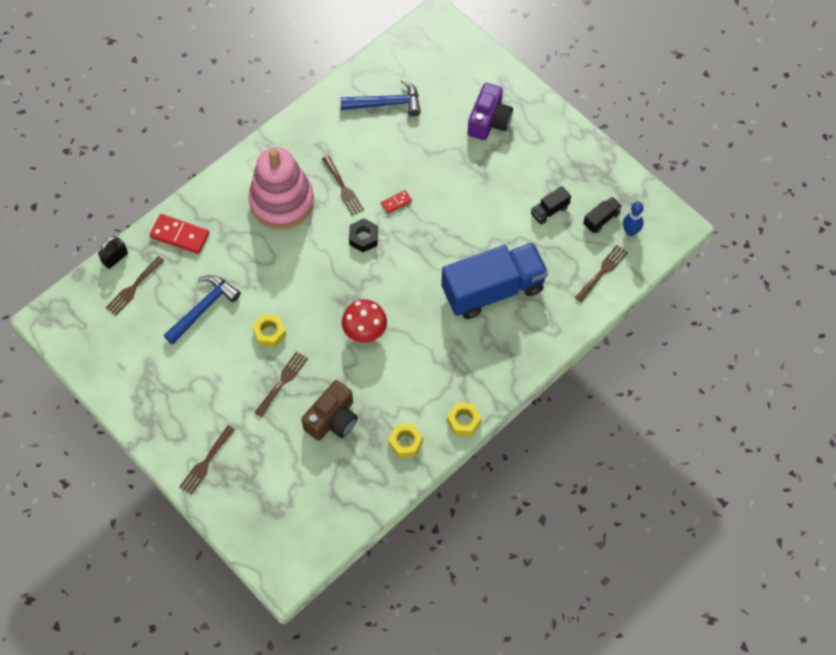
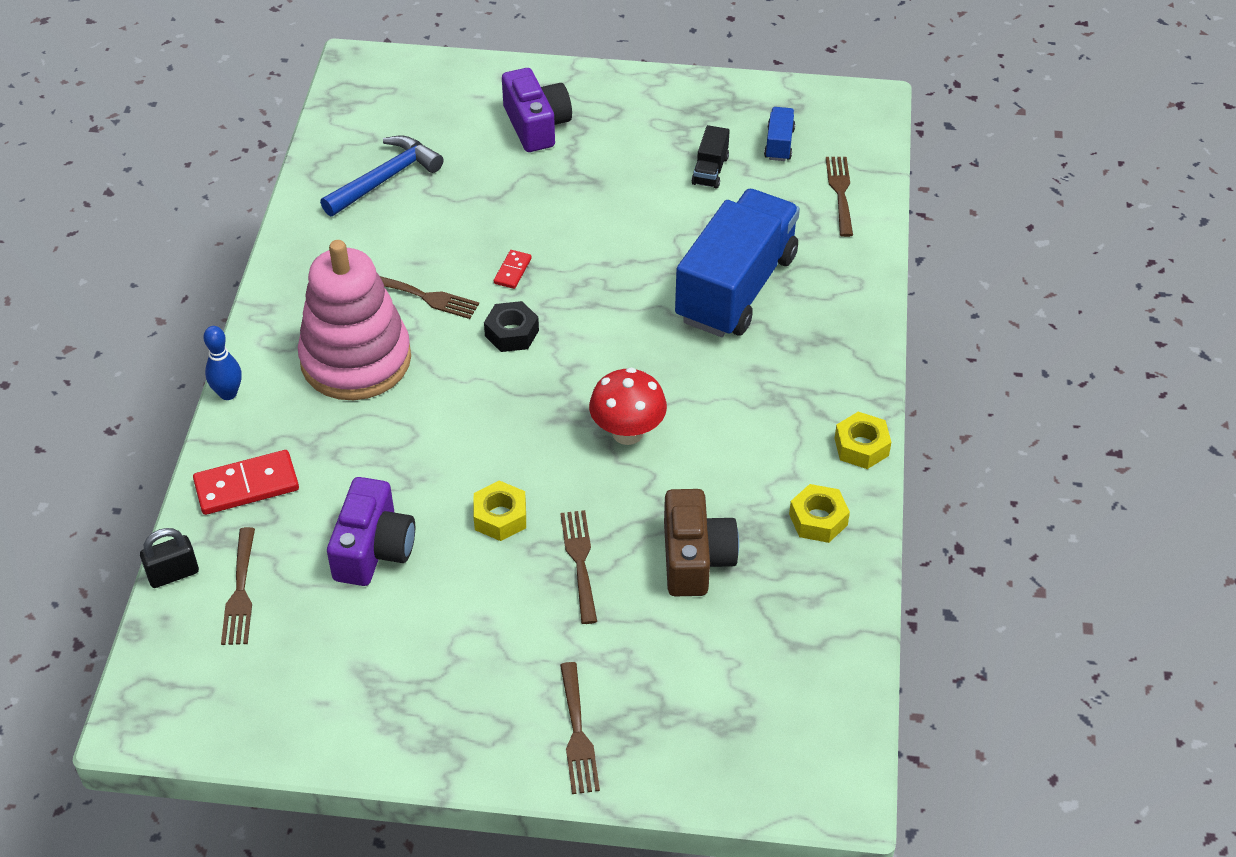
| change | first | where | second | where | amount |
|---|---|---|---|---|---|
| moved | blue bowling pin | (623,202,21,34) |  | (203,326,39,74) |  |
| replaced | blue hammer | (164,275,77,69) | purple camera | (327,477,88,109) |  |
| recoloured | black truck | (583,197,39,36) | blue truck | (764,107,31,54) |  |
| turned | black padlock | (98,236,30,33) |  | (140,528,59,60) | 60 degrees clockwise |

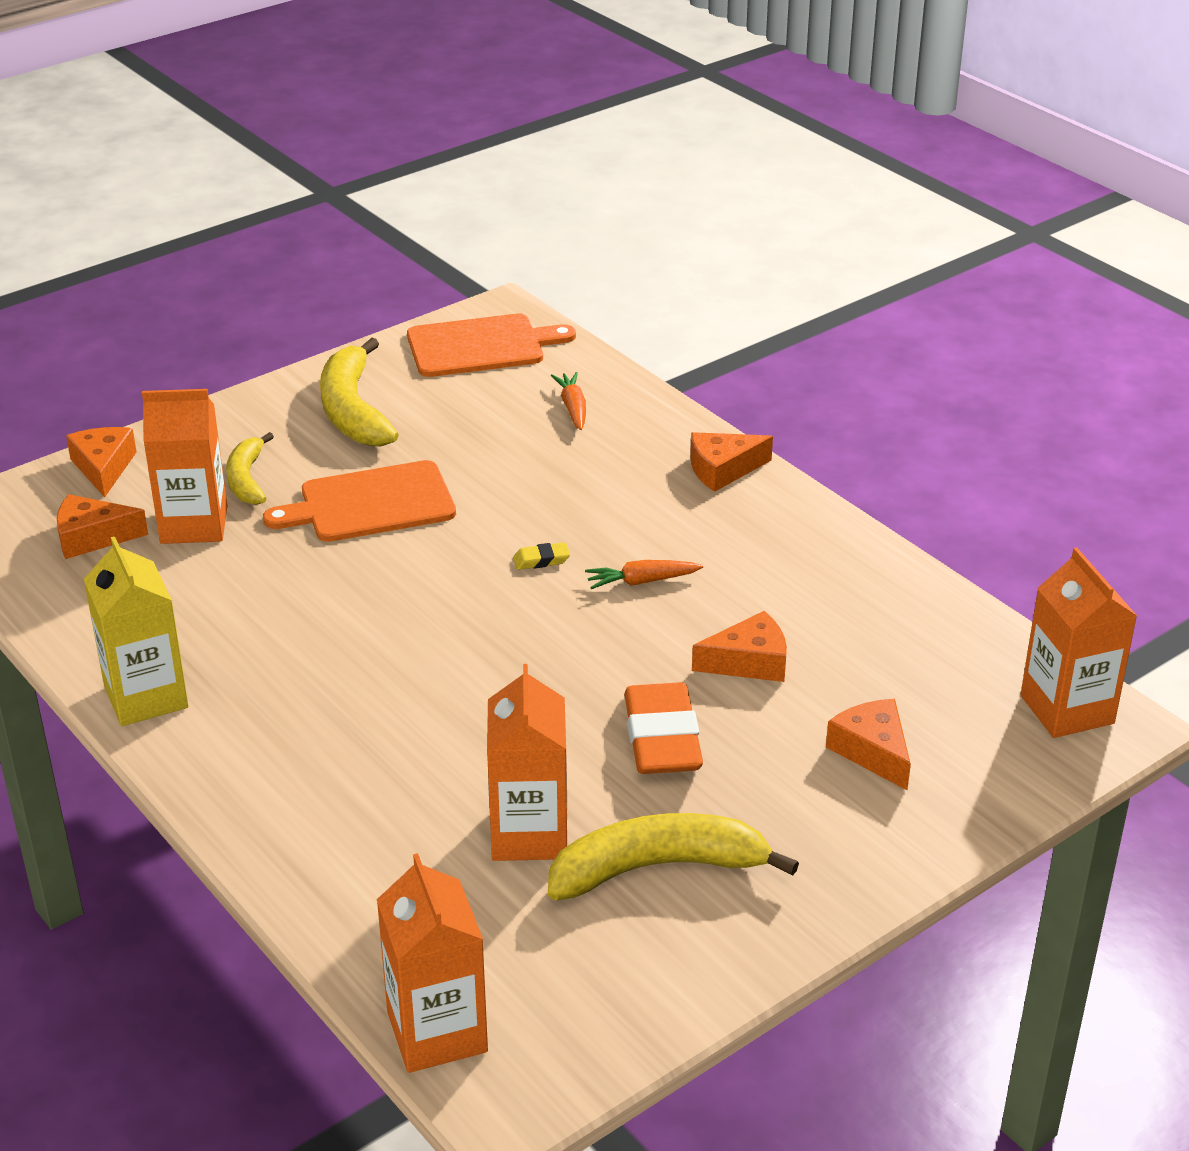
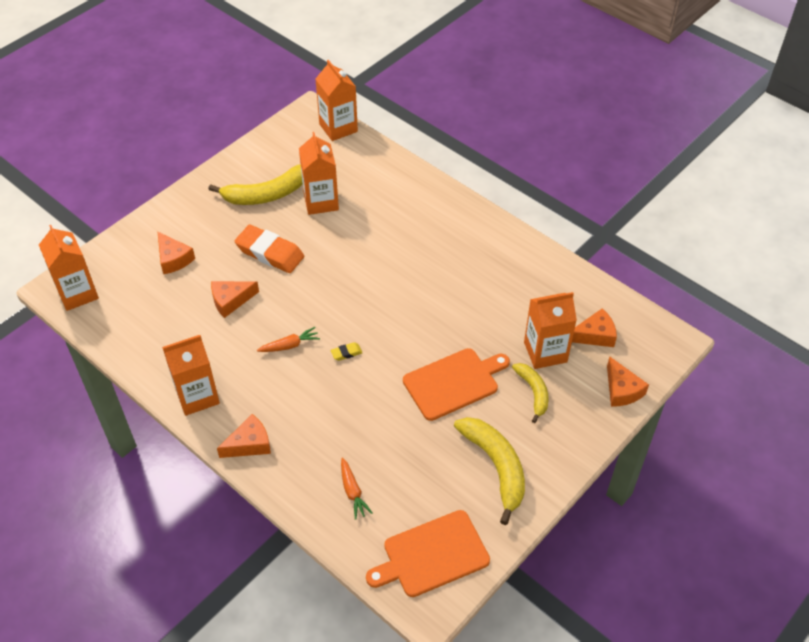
| change | first | where | second | where | amount |
|---|---|---|---|---|---|
| removed | yellow carton | (84,536,104,190) |  |  |  |
| added |  |  | orange carton | (162,335,58,81) |  |
| turned | orange eraser | (624,682,79,92) |  | (235,225,69,48) | 45 degrees counterclockwise |

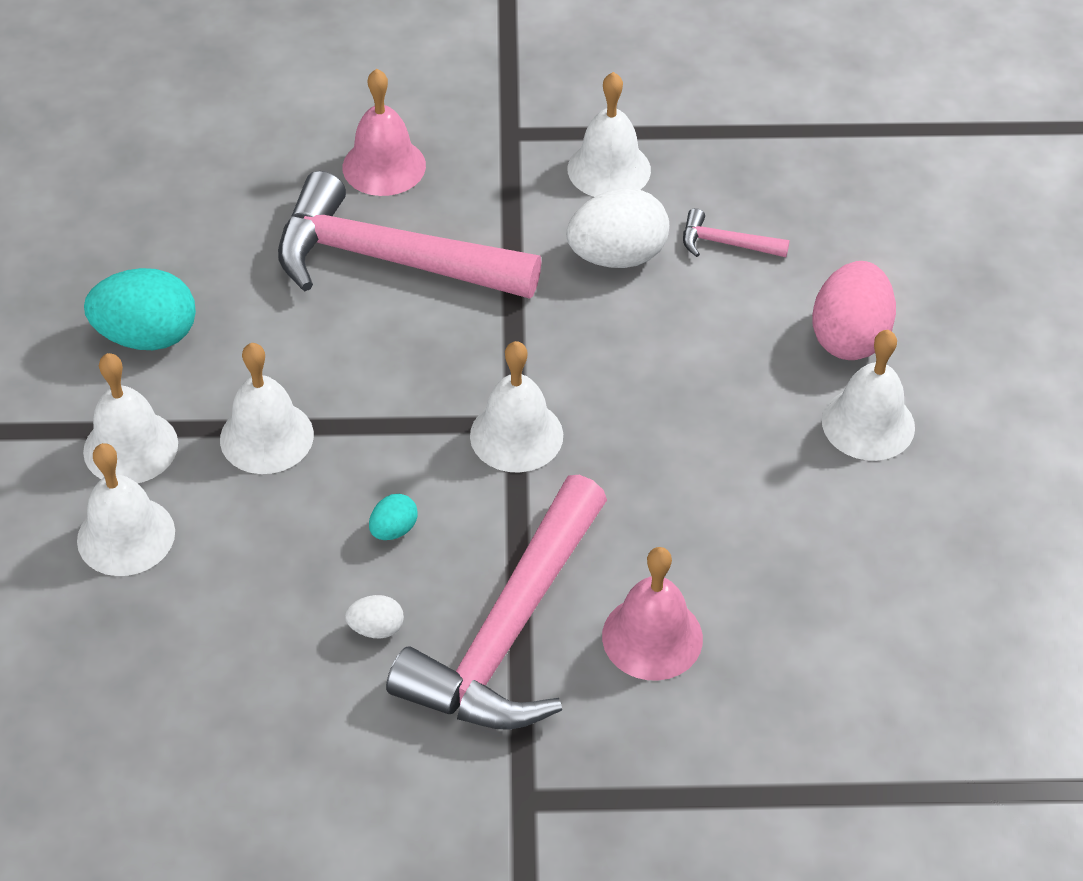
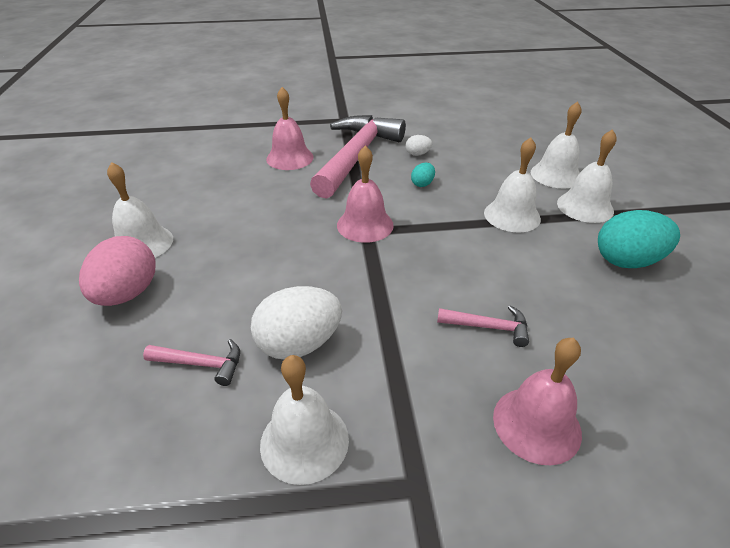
| change | first | where | second | where | amount |
|---|---|---|---|---|---|
| recoloured | white bell | (470,341,93,131) | pink bell | (337,146,57,97) |  |
| resized | pink hammer | (278,171,264,128) |  | (437,305,92,42) | x0.41 |

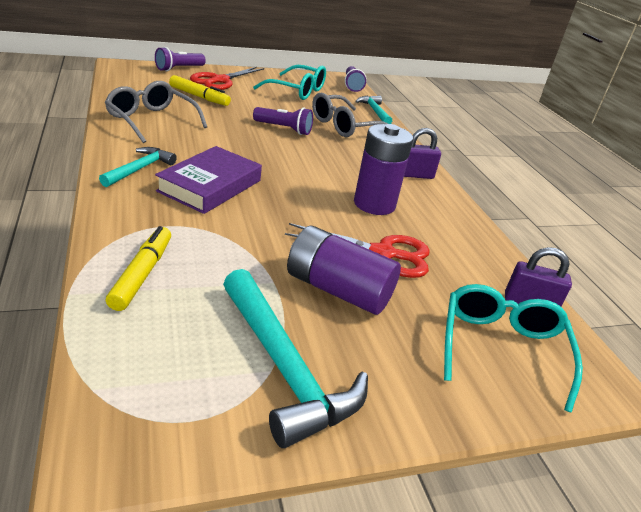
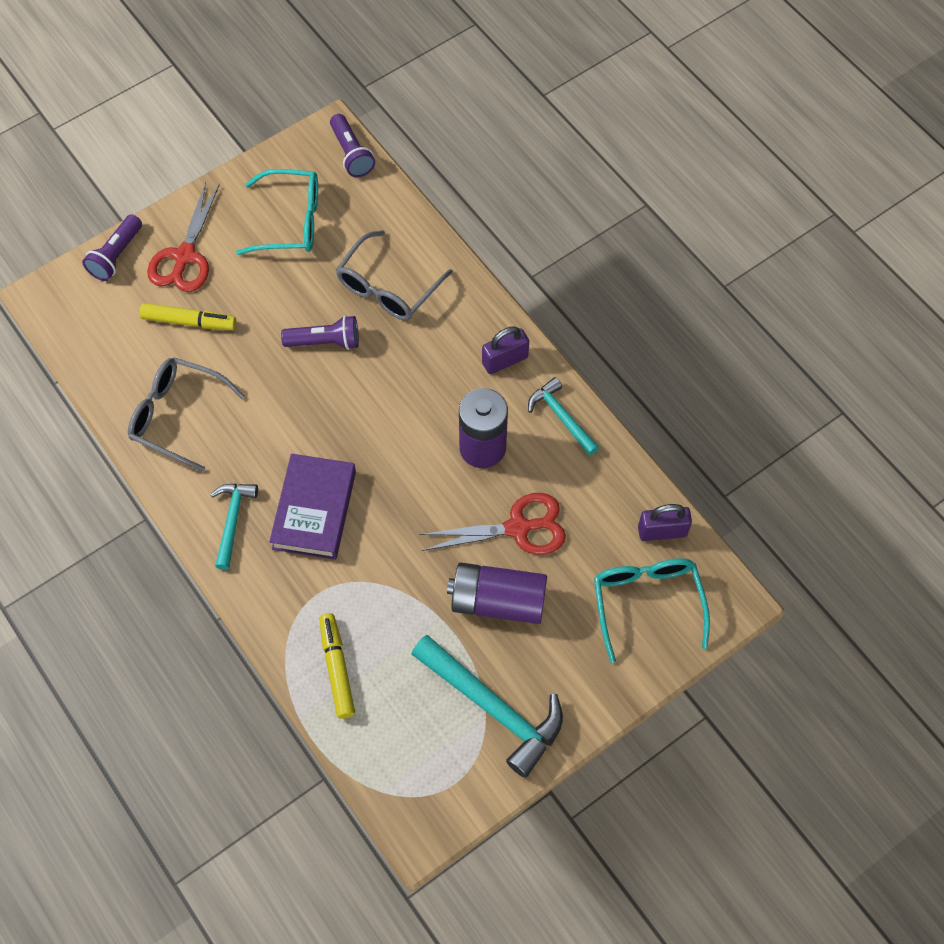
| change | first | where | second | where | amount |
|---|---|---|---|---|---|
| moved | turquoise hammer | (355,96,37,28) |  | (528,377,71,79) |  |

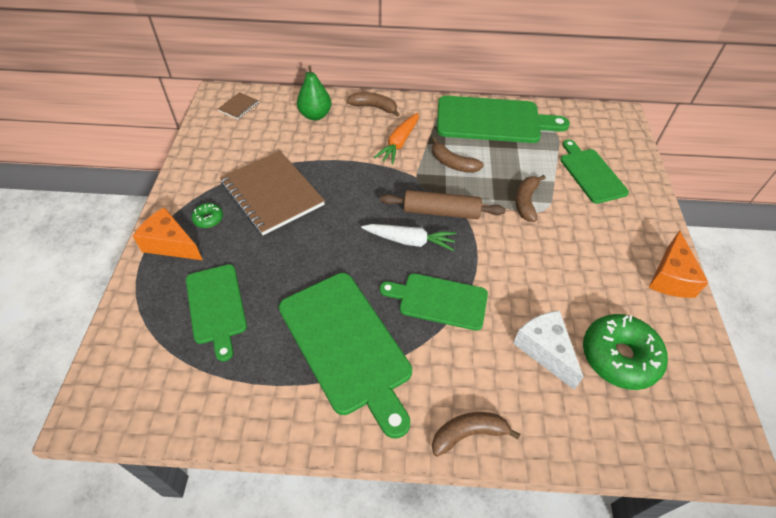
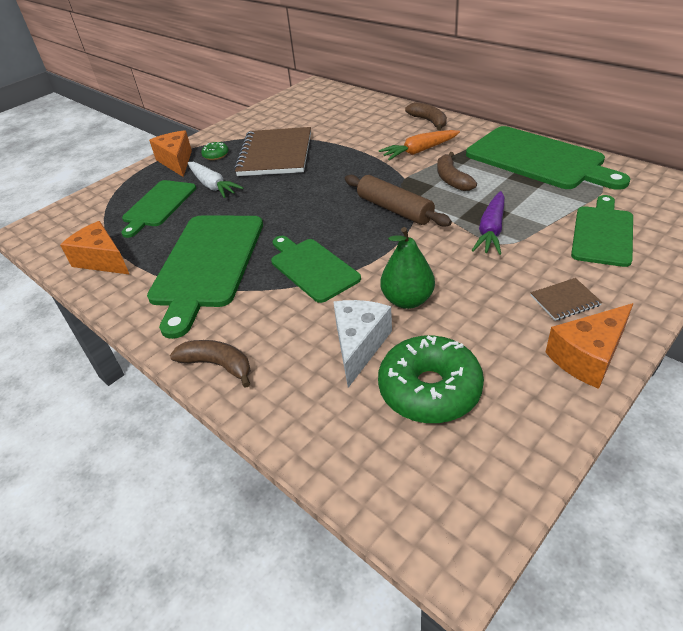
| change | first | where | second | where | amount |
|---|---|---|---|---|---|
| added |  |  | orange cheese | (60,221,70,54) |  |
| moved | brown notebook | (218,92,41,27) |  | (531,278,71,43) |  |
| moved | green pear | (297,65,34,56) |  | (381,227,54,82) |  |
| moved | white carrot | (361,224,95,27) |  | (188,162,55,36) |  |
| replaced | brown banana | (516,175,30,47) | purple carrot | (471,191,34,64) |  |

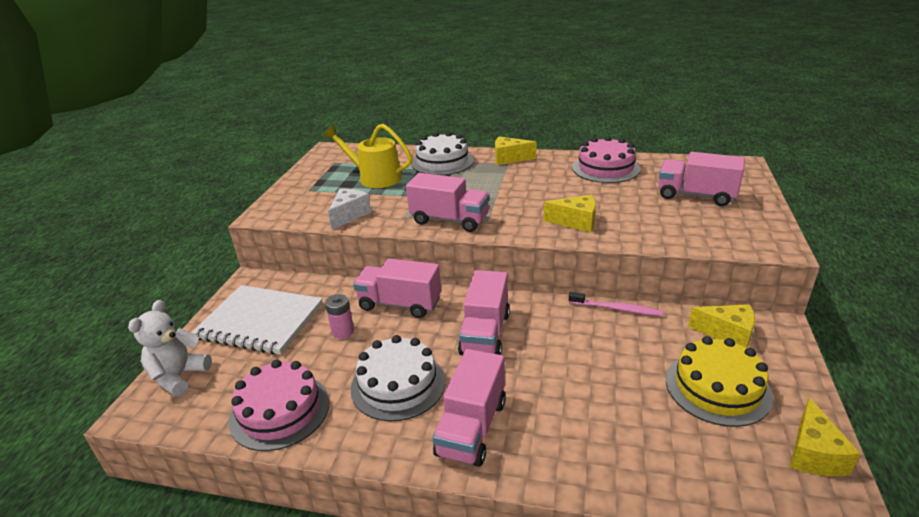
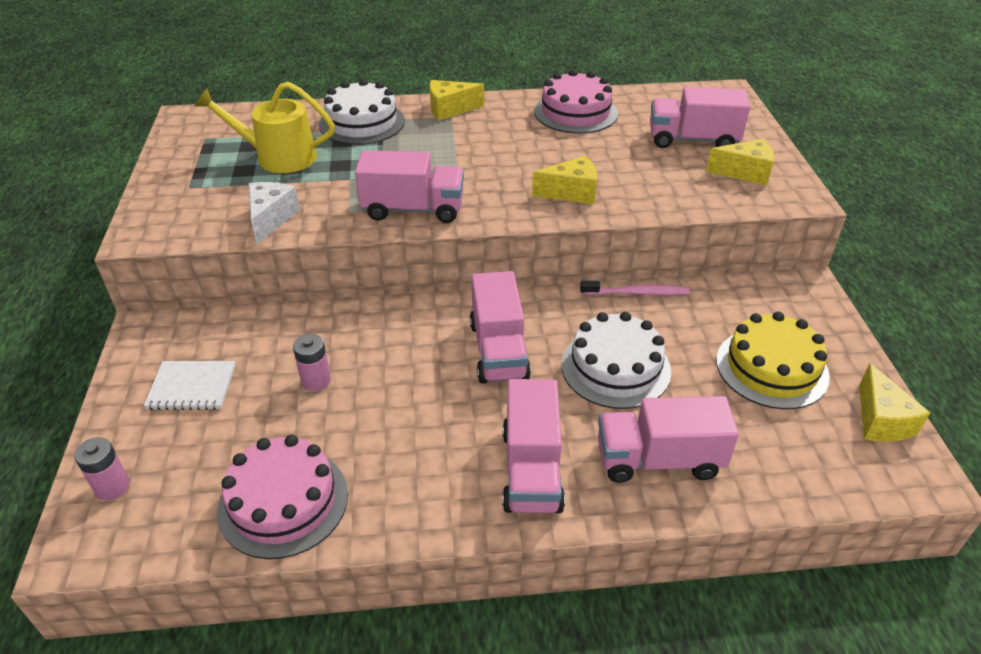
| change | first | where | second | where | amount |
|---|---|---|---|---|---|
| moved | white cake | (351,335,94,86) |  | (561,312,110,97) |  |
| moved | pink truck | (353,258,88,60) |  | (598,396,141,87) |  |
| moved | yellow cheese | (688,304,67,44) |  | (706,138,68,48) |  |
| replaced | white teddy bear | (128,300,84,97) | pink battery | (74,437,56,63) |  |
| resized | white notebook | (191,285,132,70) |  | (144,361,91,49) | x0.55 |

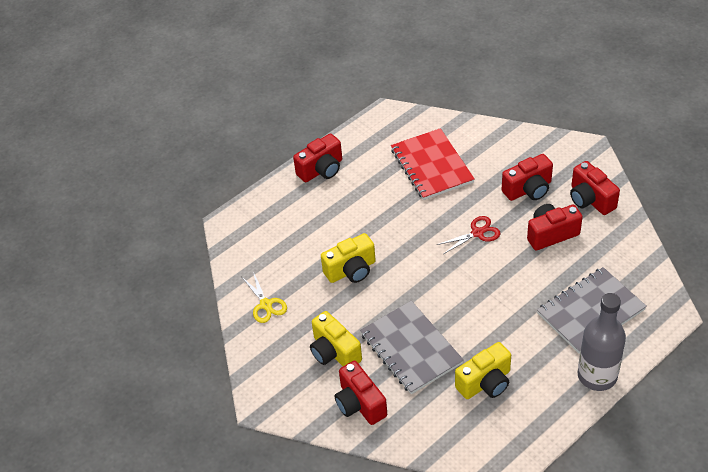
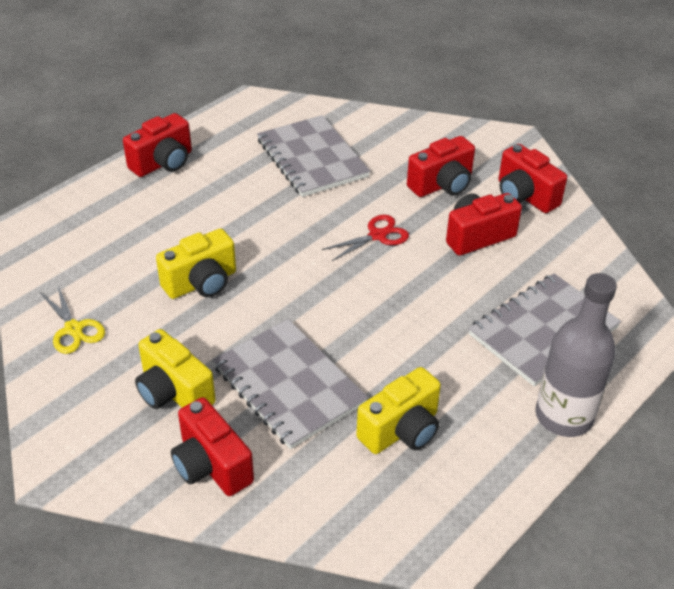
| change | first | where | second | where | amount |
|---|---|---|---|---|---|
| recoloured | red notebook | (391,128,84,72) | grey notebook | (257,115,113,82) |  |

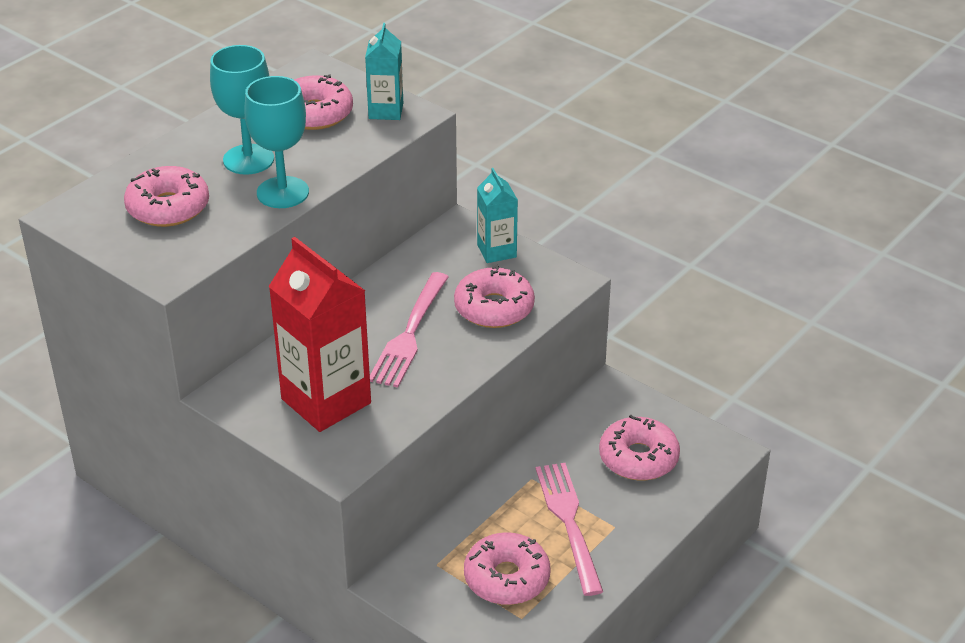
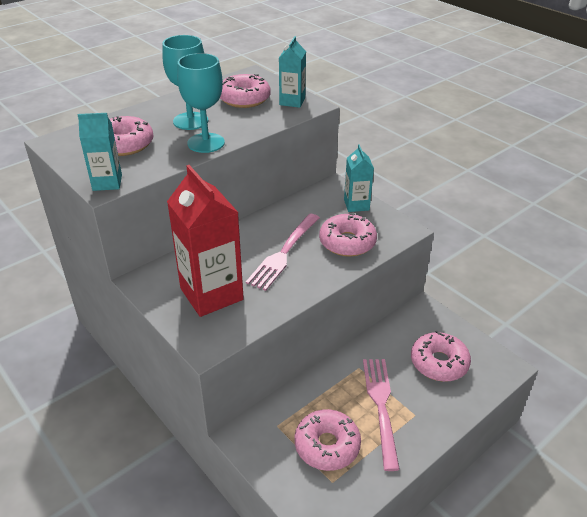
| change | first | where | second | where | amount |
|---|---|---|---|---|---|
| added |  |  | turquoise carton | (78,113,44,78) |  |

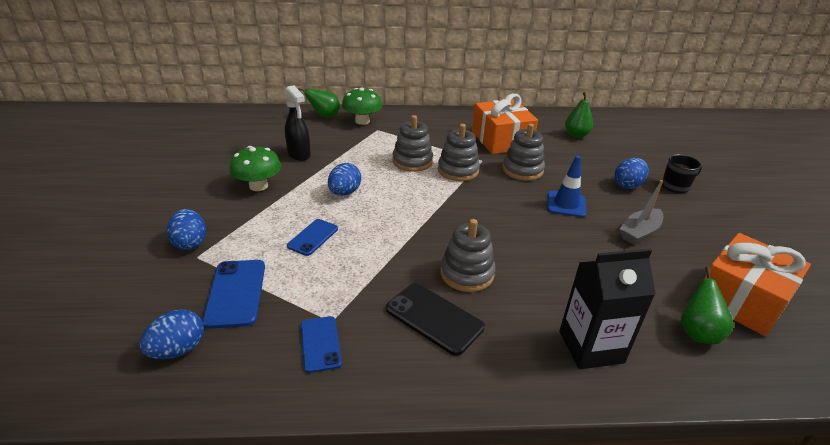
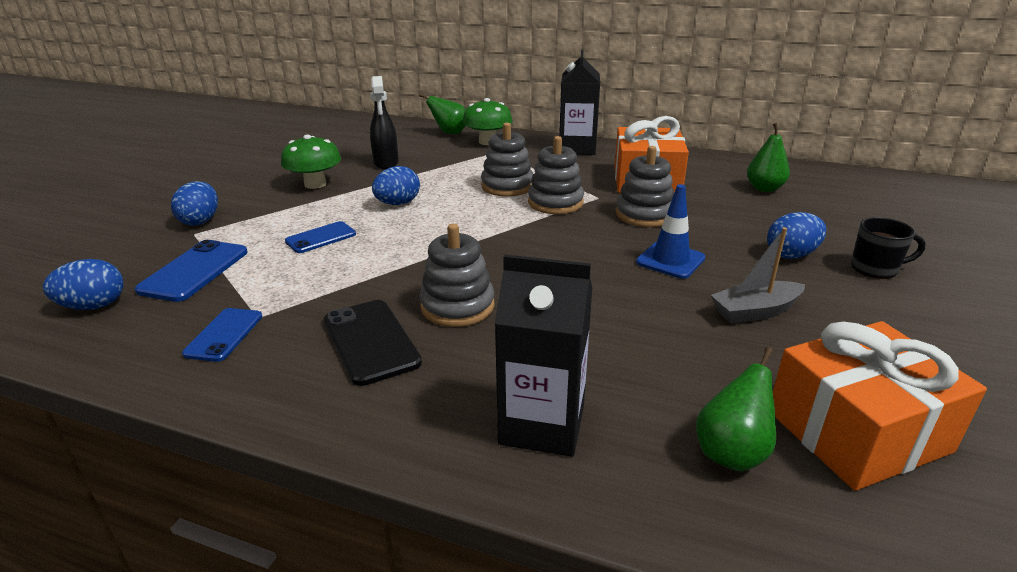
| change | first | where | second | where | amount |
|---|---|---|---|---|---|
| added |  |  | black carton | (559,50,41,105) |  |

